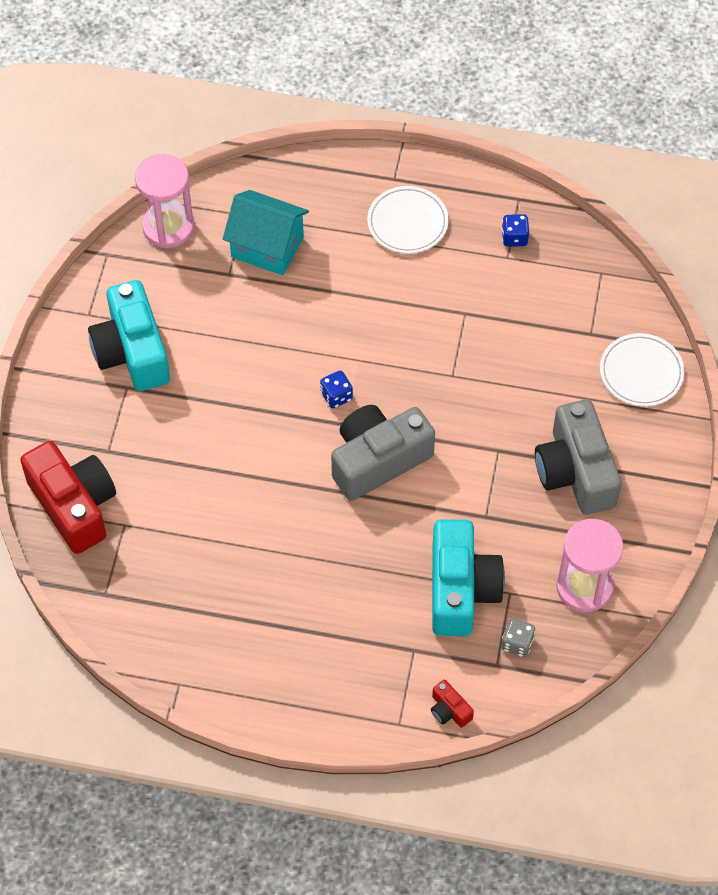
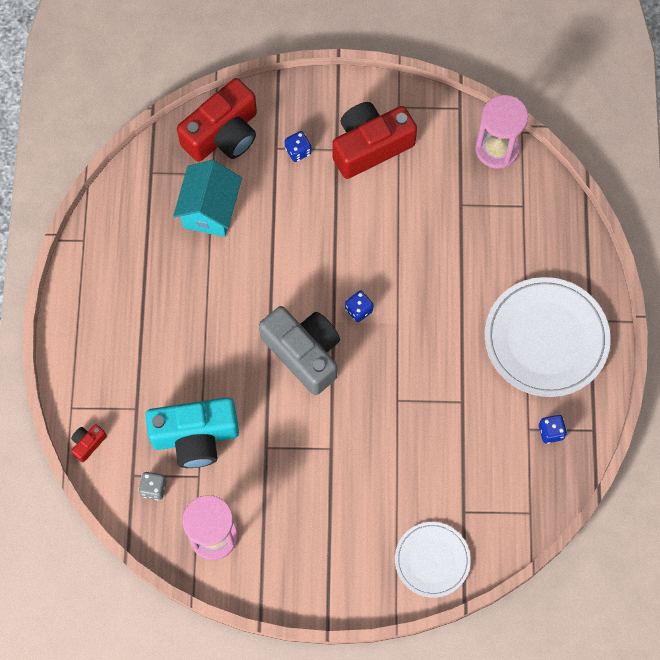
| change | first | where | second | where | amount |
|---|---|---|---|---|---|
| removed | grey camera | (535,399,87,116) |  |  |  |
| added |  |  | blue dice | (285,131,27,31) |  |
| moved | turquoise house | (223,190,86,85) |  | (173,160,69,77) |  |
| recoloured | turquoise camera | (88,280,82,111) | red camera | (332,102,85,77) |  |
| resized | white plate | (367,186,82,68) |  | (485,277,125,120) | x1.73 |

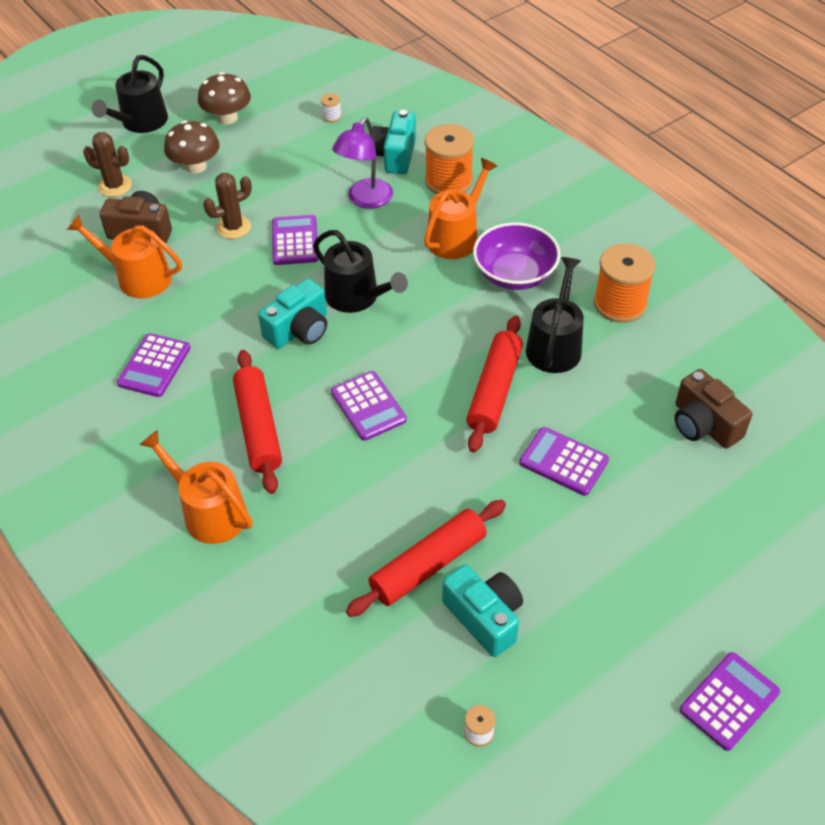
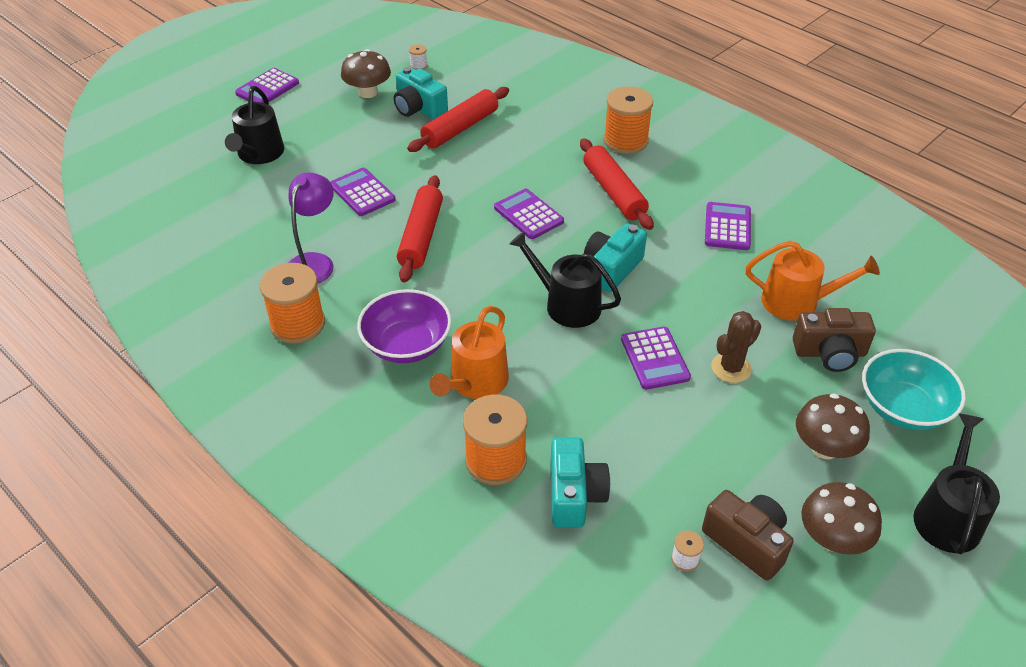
| change | first | where | second | where | amount |
|---|---|---|---|---|---|
| added |  |  | brown mushroom | (341,49,50,49) |  |
| moved | purple lamp | (332,117,61,92) |  | (289,172,45,112) |  |
| moved | black watering can | (526,257,58,116) |  | (225,86,59,78) |  |
| moved | brown camera | (675,369,77,80) |  | (702,490,92,90) |  |
| replaced | brown cactus | (83,132,49,65) | turquoise bowl | (862,349,104,81) |  |
| replaced | orange watering can | (140,430,112,114) | orange spool | (604,86,49,68) |  |
| turned | purple calculator | (519,427,90,69) |  | (331,168,65,48) | 150 degrees counterclockwise |

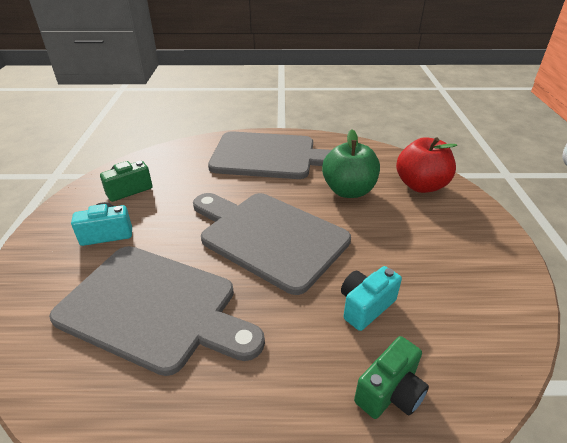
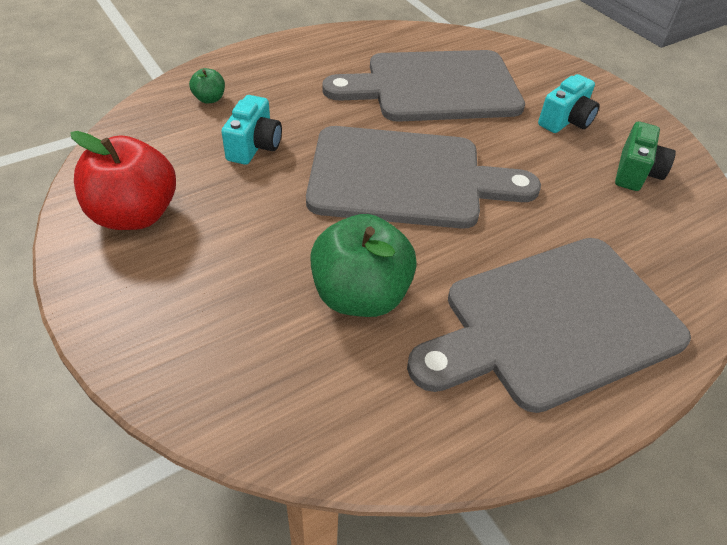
| change | first | where | second | where | amount |
|---|---|---|---|---|---|
| moved | red apple | (396,137,61,56) |  | (70,131,106,99) |  |
| replaced | green camera | (354,336,75,83) | green apple | (189,68,36,36) |  |

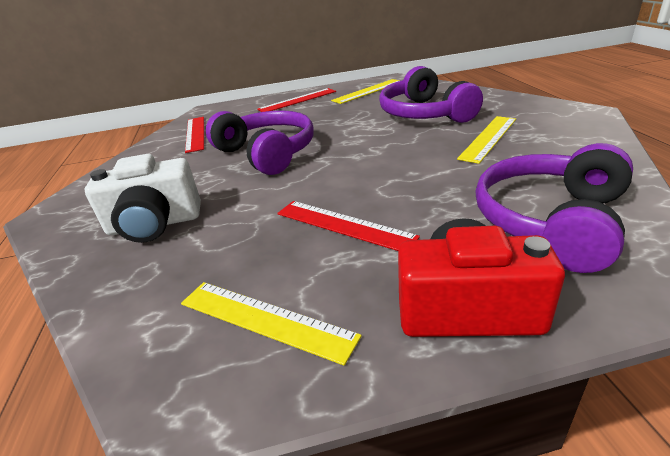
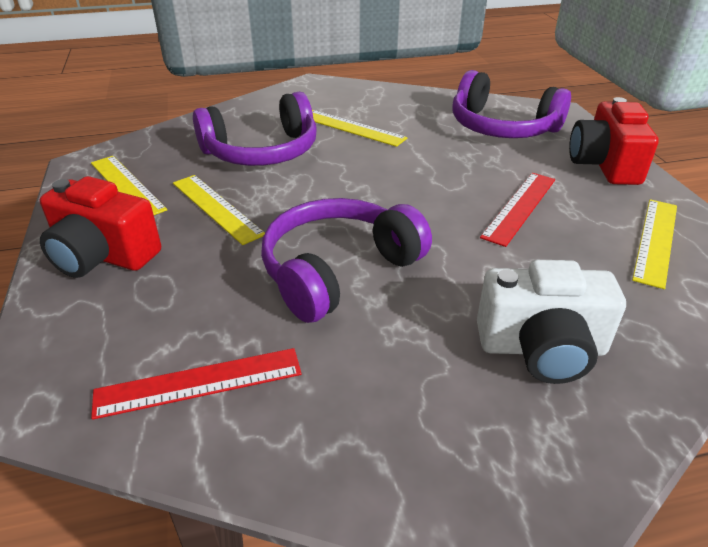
| change | first | where | second | where | amount |
|---|---|---|---|---|---|
| added |  |  | yellow ruler | (173,175,92,70) |  |
| replaced | red ruler | (257,88,79,24) | red camera | (40,176,121,102) |  |
| turned | white camera | (85,154,116,89) |  | (477,260,149,124) | 105 degrees clockwise |

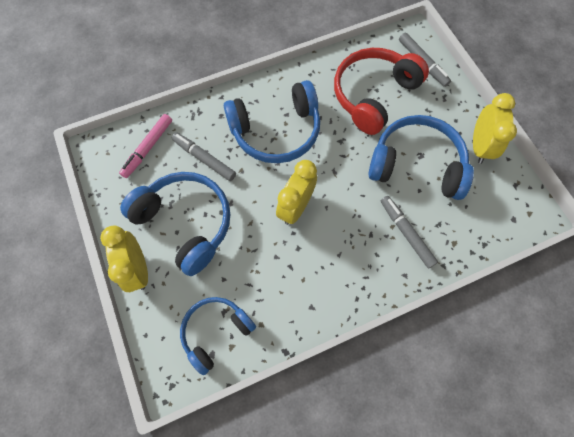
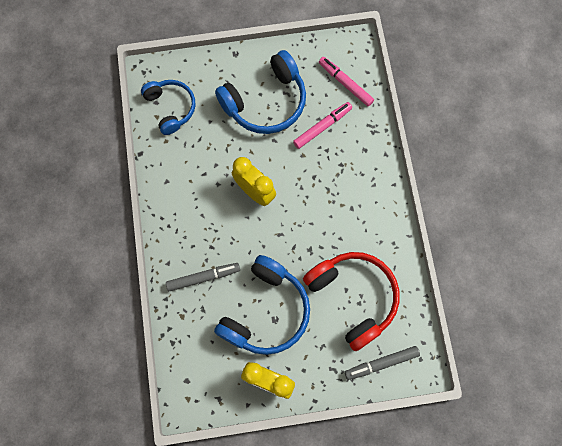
| change | first | where | second | where | amount |
|---|---|---|---|---|---|
| removed | yellow clock | (100,226,48,66) |  |  |  |
| removed | blue headphones | (224,80,96,83) |  |  |  |
| recoloured | grey marker | (172,132,64,49) | pink marker | (293,102,59,47) |  |

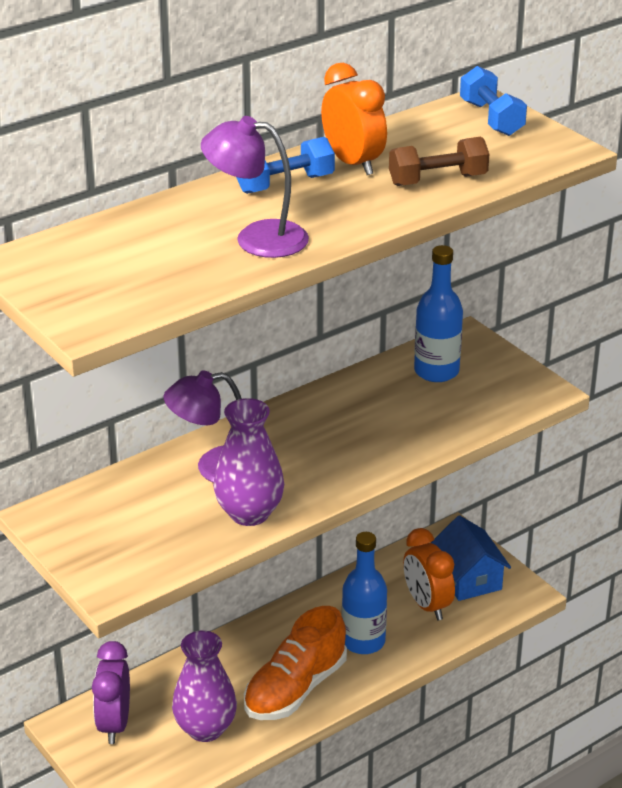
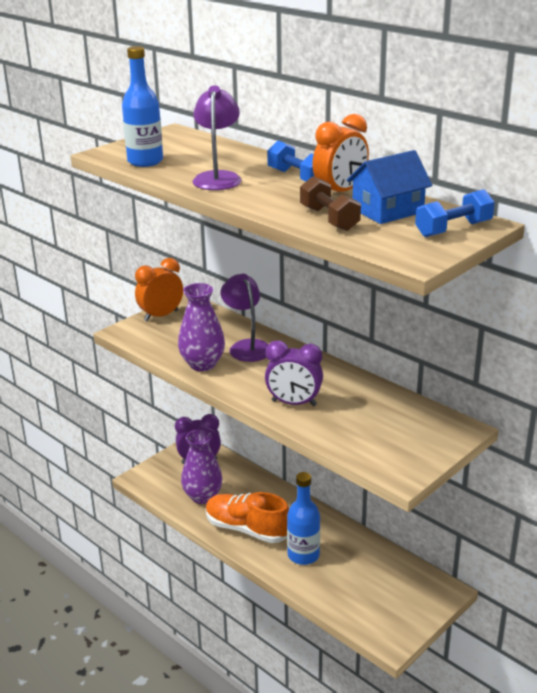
| change | first | where | second | where | amount |
|---|---|---|---|---|---|
| added |  |  | purple clock | (265,340,58,66) |  |
| moved | orange clock | (403,528,52,92) |  | (135,258,48,64) |  |
| moved | blue bottle | (414,245,49,137) |  | (122,46,41,121) |  |
| moved | blue house | (431,515,80,86) |  | (347,150,86,74) |  |

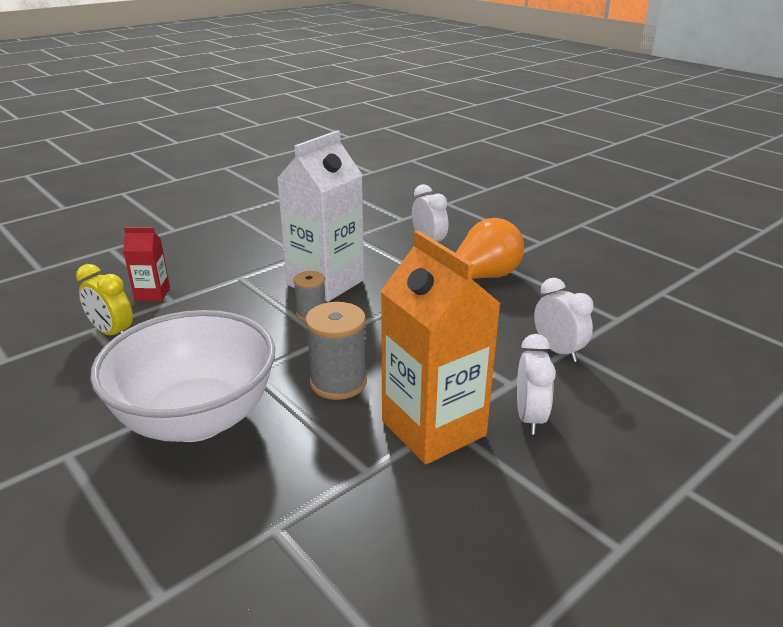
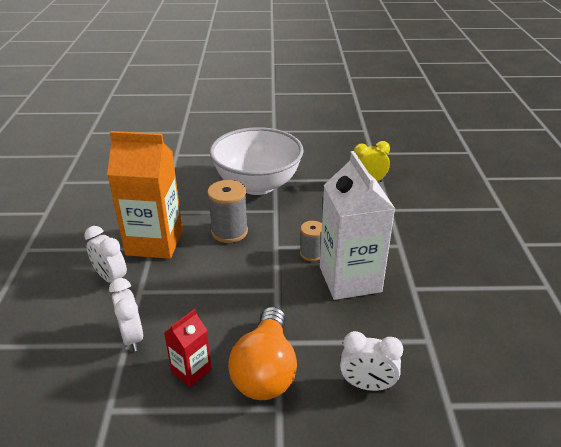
| change | first | where | second | where | amount |
|---|---|---|---|---|---|
| moved | red carton | (123,227,47,74) |  | (164,309,47,78) |  |
| turned | white clock | (534,278,60,84) |  | (109,278,34,73) | 120 degrees counterclockwise |

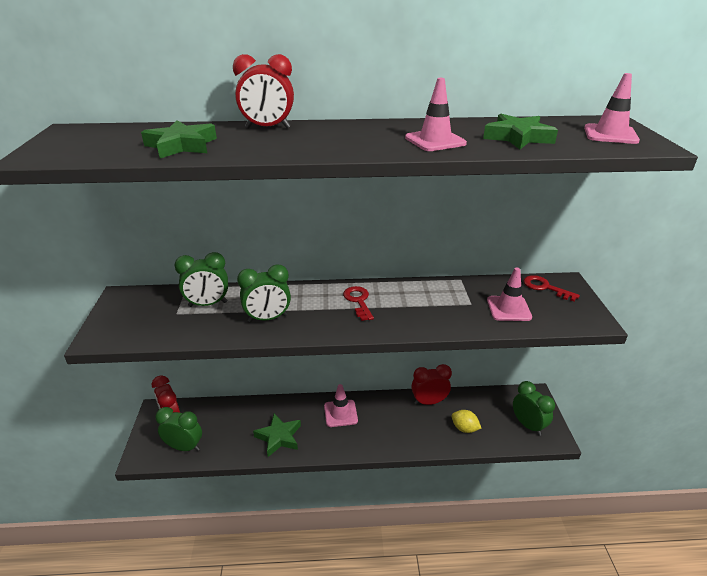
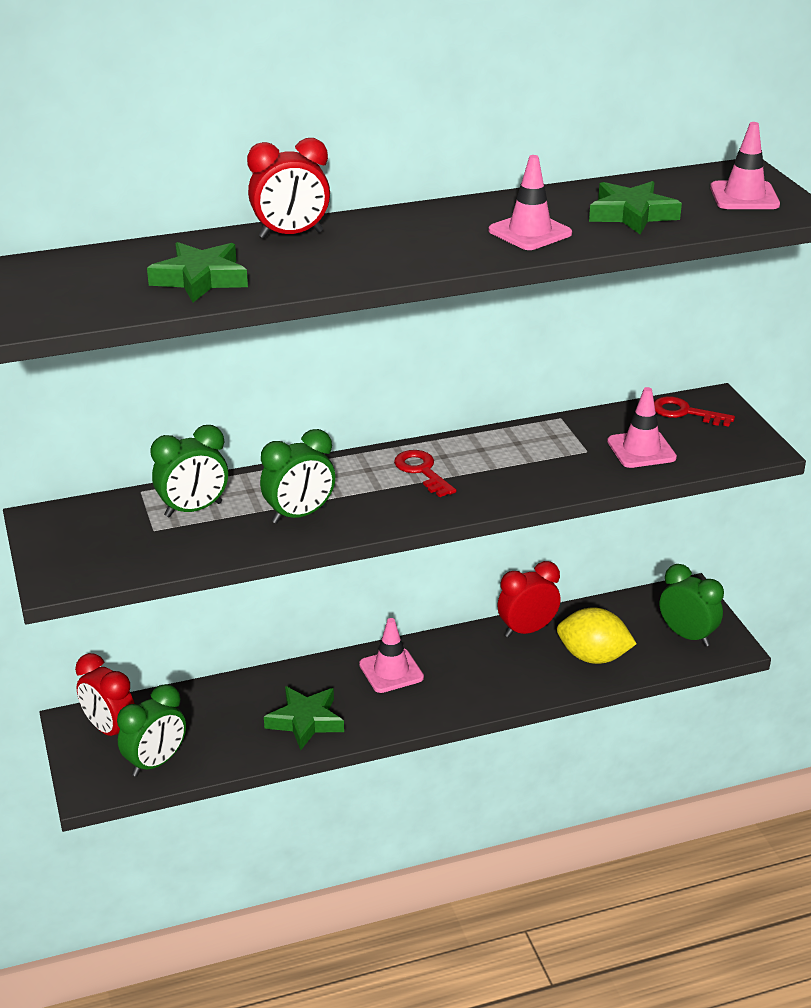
| change | first | where | second | where | amount |
|---|---|---|---|---|---|
| turned | green clock | (155,407,47,44) |  | (117,684,69,93) | 135 degrees clockwise |
| resized | yellow lemon | (451,410,30,23) |  | (557,607,80,57) | x1.58 |

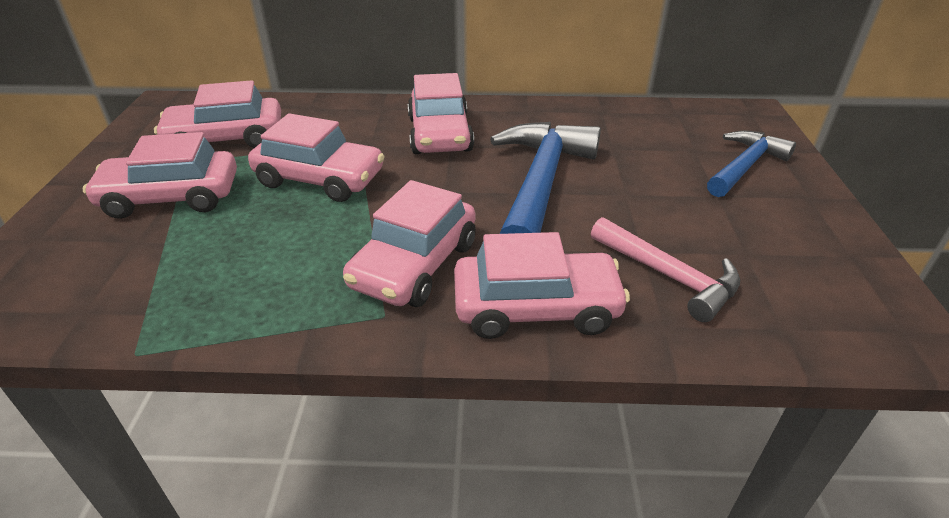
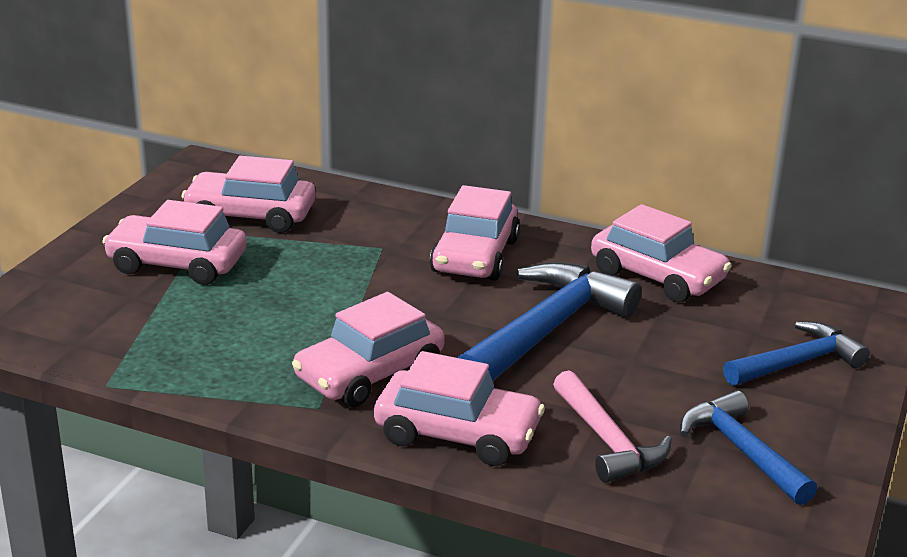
| change | first | where | second | where | amount |
|---|---|---|---|---|---|
| added |  |  | blue hammer | (680,390,137,115) |  |
| moved | pink car | (248,113,137,89) |  | (591,204,140,99) |  |

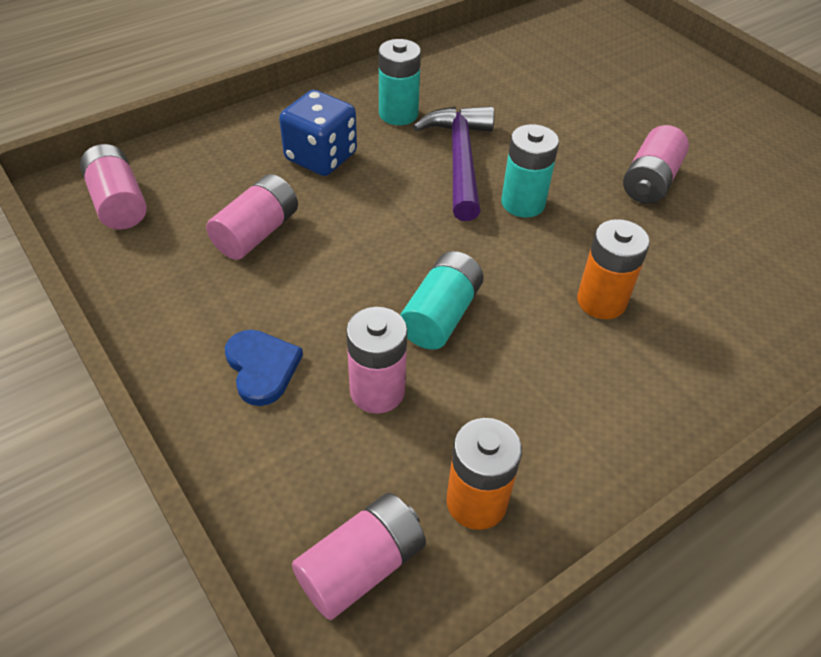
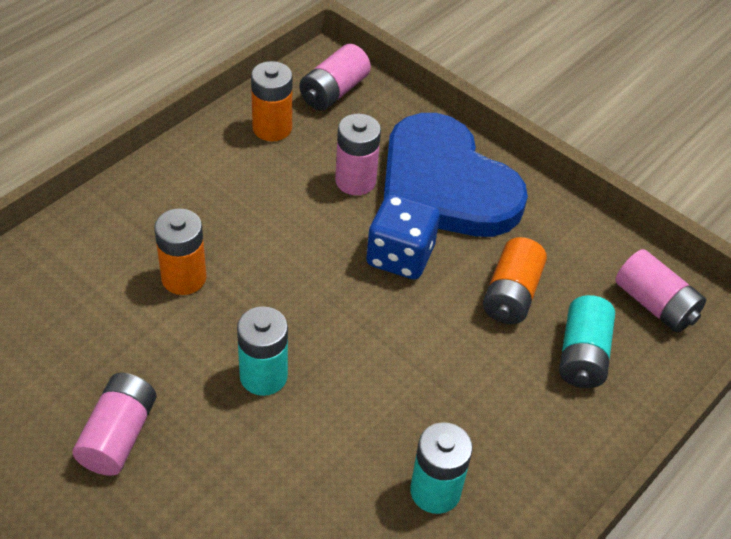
| change | first | where | second | where | amount |
|---|---|---|---|---|---|
| removed | purple hammer | (413,106,81,115) |  |  |  |
| moved | blue dice | (279,90,78,86) |  | (366,194,74,86) |  |
| moved | turquoise battery | (400,251,84,99) |  | (559,295,56,93) |  |
| recoloured | pink battery | (206,174,92,86) | orange battery | (483,237,64,87) |  |
| resized | blue heart | (225,330,78,76) |  | (384,113,144,124) | x2.46 |

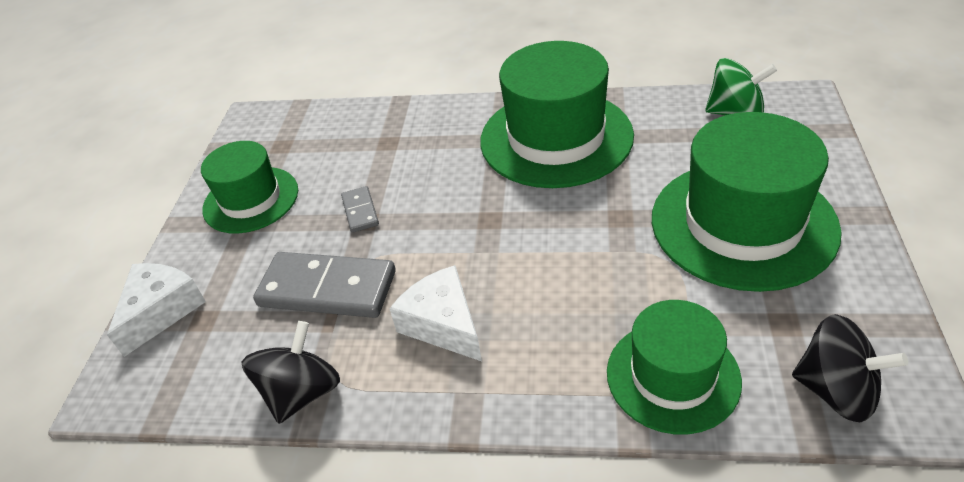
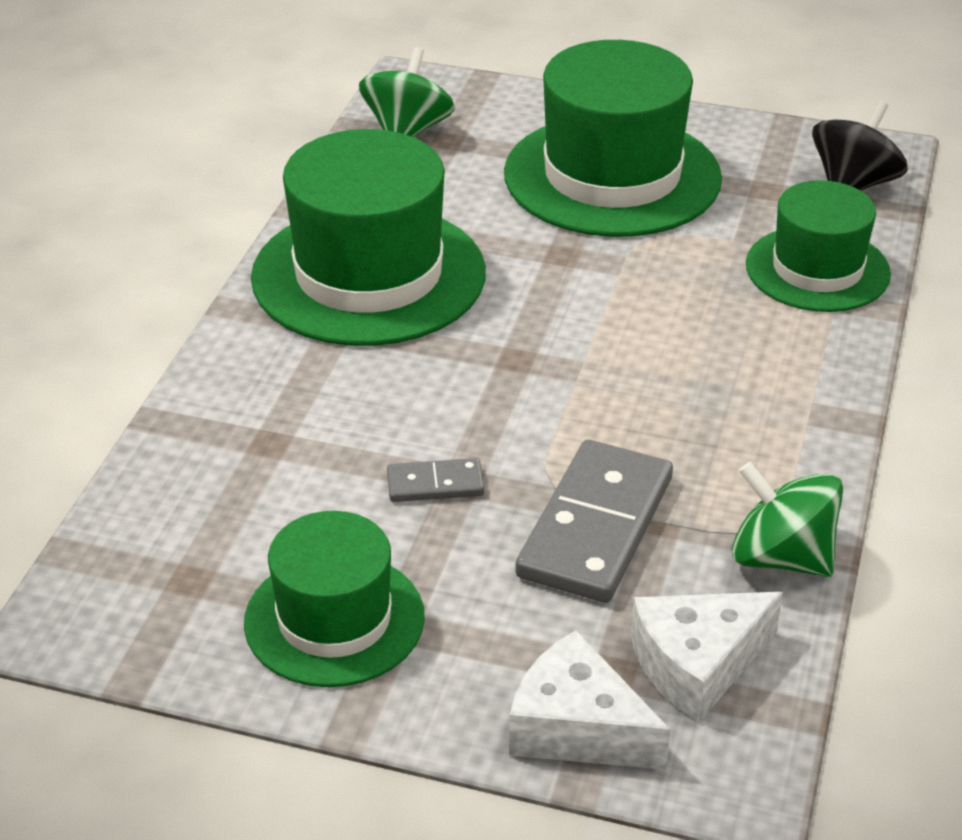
| change | first | where | second | where | amount |
|---|---|---|---|---|---|
| moved | white cheese | (389,265,93,96) |  | (631,592,152,130) |  |
| recoloured | black spinning top | (241,321,99,103) | green spinning top | (731,462,112,115) |  |

